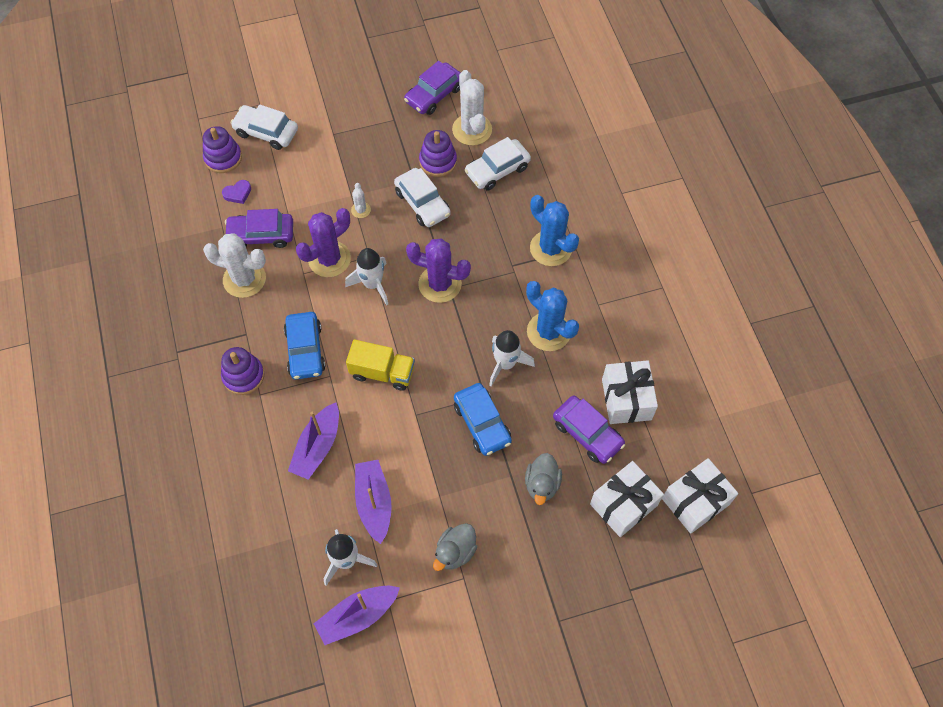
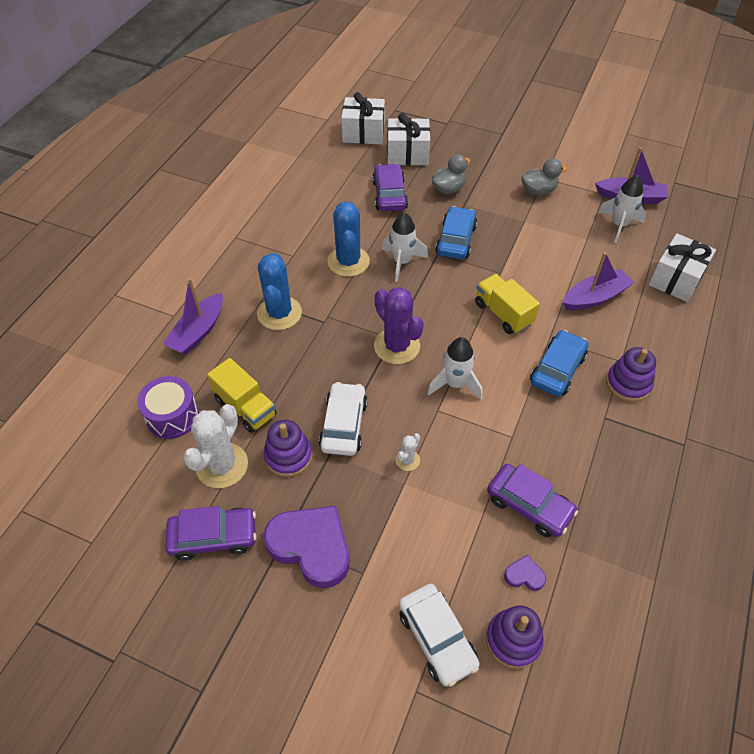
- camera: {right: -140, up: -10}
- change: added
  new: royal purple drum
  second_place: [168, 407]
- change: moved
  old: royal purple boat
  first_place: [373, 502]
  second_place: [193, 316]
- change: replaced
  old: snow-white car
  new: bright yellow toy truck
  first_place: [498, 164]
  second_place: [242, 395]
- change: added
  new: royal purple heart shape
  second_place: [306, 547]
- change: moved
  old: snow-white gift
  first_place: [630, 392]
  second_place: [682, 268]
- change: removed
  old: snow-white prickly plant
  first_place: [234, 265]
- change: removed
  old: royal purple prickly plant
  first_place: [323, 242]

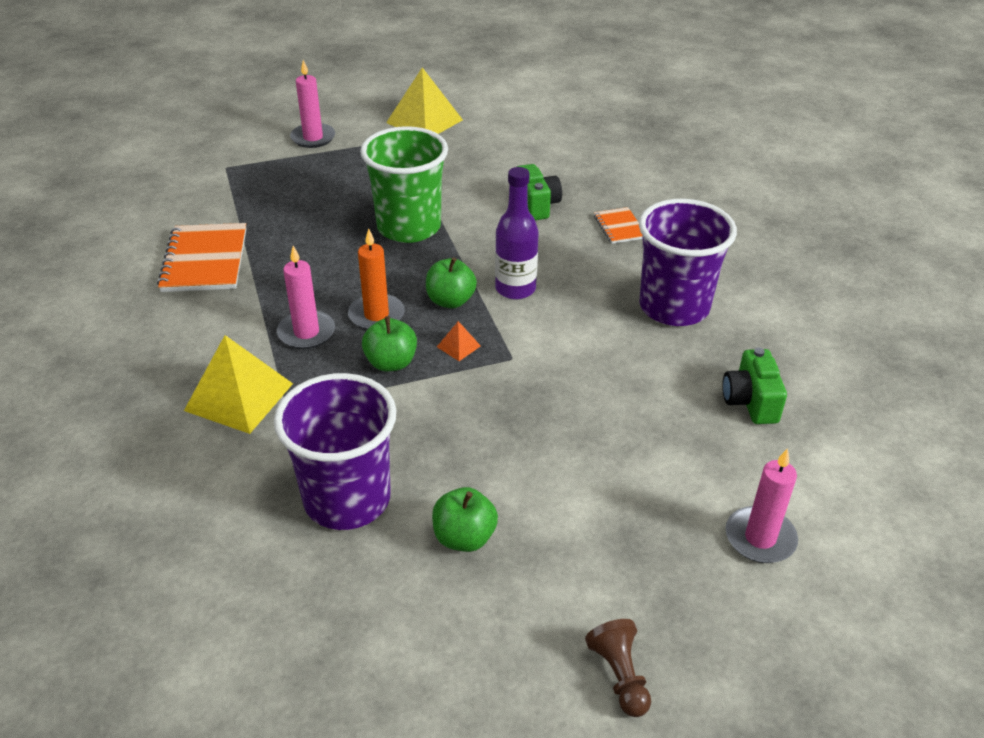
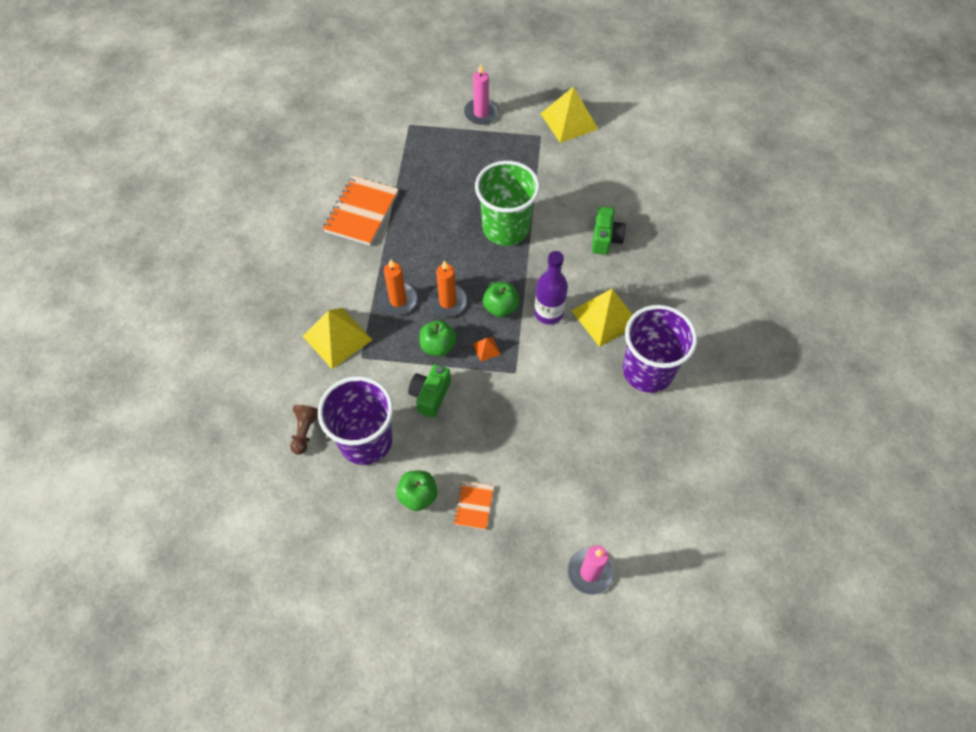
- camera: {right: 25, up: 20}
- change: moved
  old: dark brown game pawn
  first_place: [618, 668]
  second_place: [304, 430]
- change: recoloured
  old: rose-pink pillar candle
  new: bright orange pillar candle
  first_place: [306, 297]
  second_place: [398, 287]
- change: moved
  old: green photo camera
  first_place: [754, 385]
  second_place: [429, 391]
- change: moved
  old: bright orange exercise book
  first_place: [618, 225]
  second_place: [473, 505]
- change: added
  new: bright yellow solid pyramid
  second_place: [602, 318]

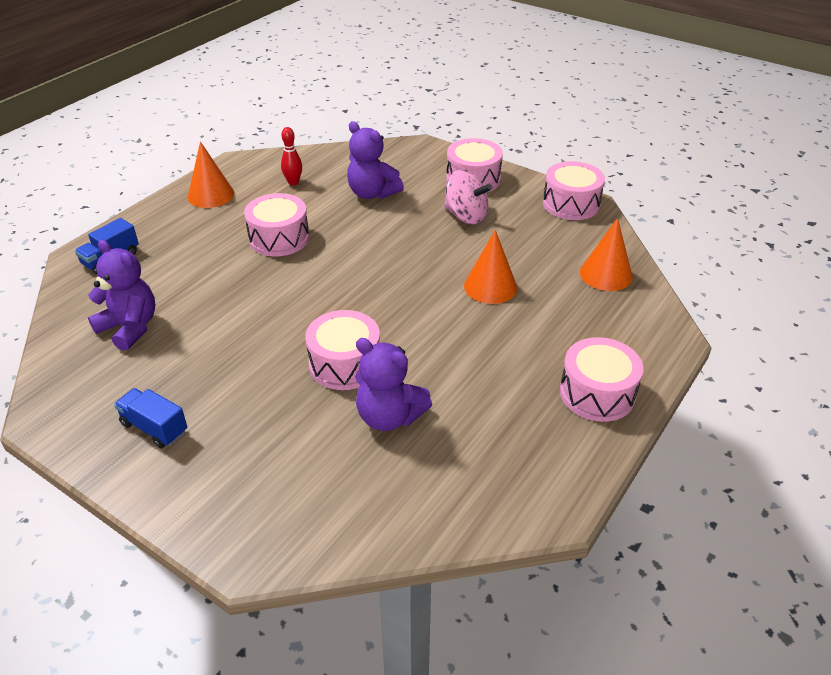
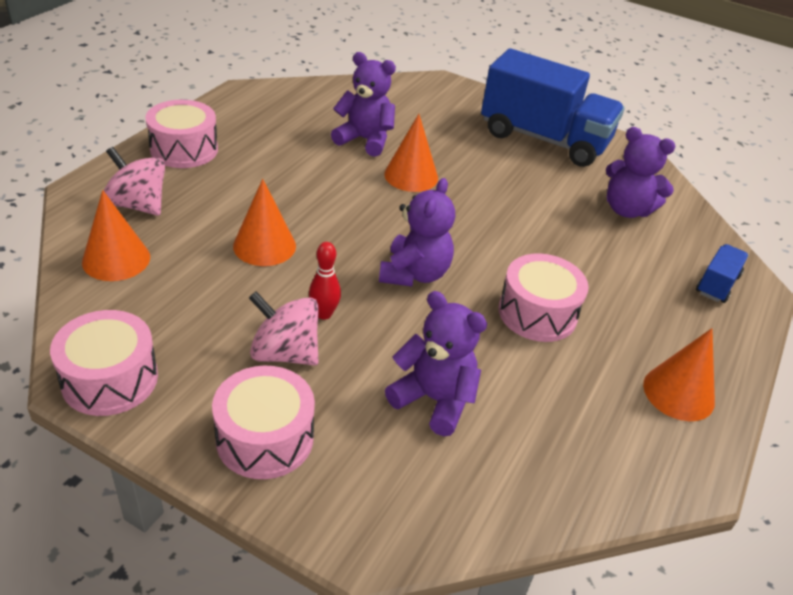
- camera: {right: 170, up: 0}
- change: added
  new: rose-pink whirligig
  second_place: [134, 181]
- change: moved
  old: red tenpin
  first_place: [291, 156]
  second_place: [325, 281]
- change: added
  new: royal purple stuffed bear
  second_place: [417, 232]
- change: replaced
  old: rose-pink drum
  new: bright orange solid cone
  first_place: [342, 350]
  second_place: [411, 153]
- change: resized
  old: cobalt toy truck
  first_place: [150, 418]
  second_place: [553, 107]
  factor: 2.33

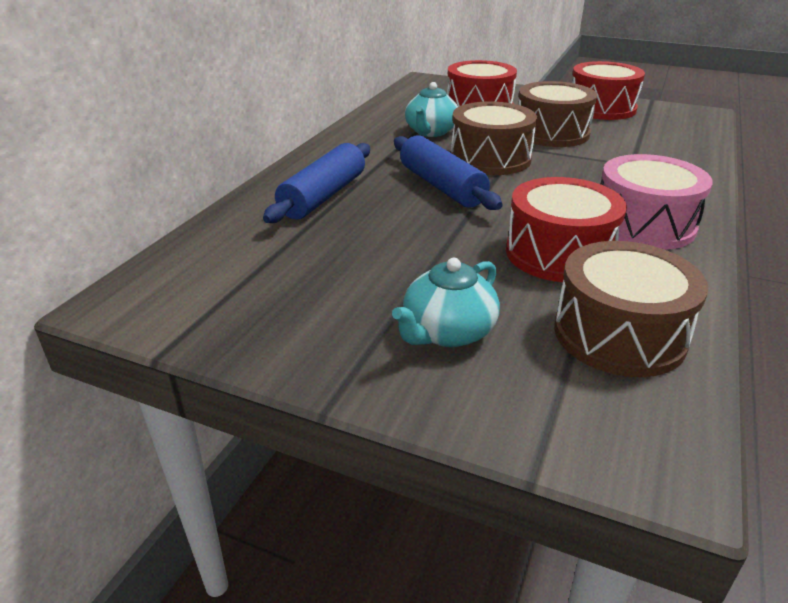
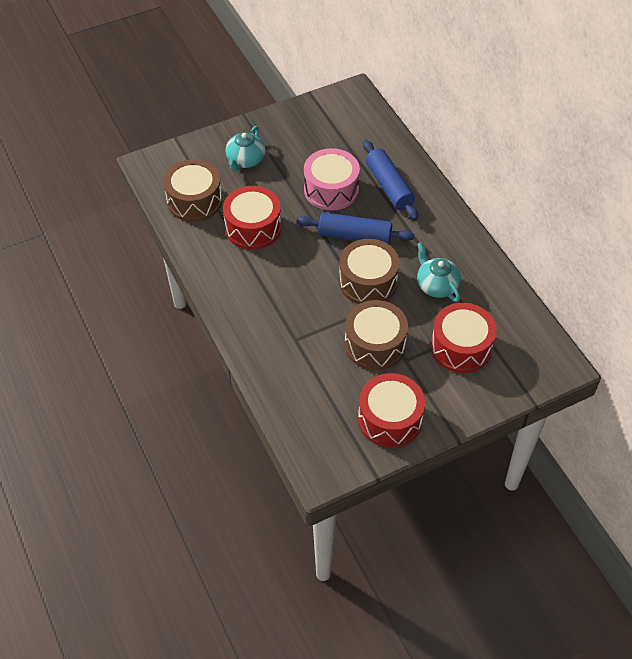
- camera: {right: 130, up: 20}
- change: turned
  old: teal teapot
  first_place: [446, 302]
  second_place: [246, 148]
  degrees: -150
- change: moved
  old: rose-pink drum
  first_place: [657, 202]
  second_place: [332, 179]

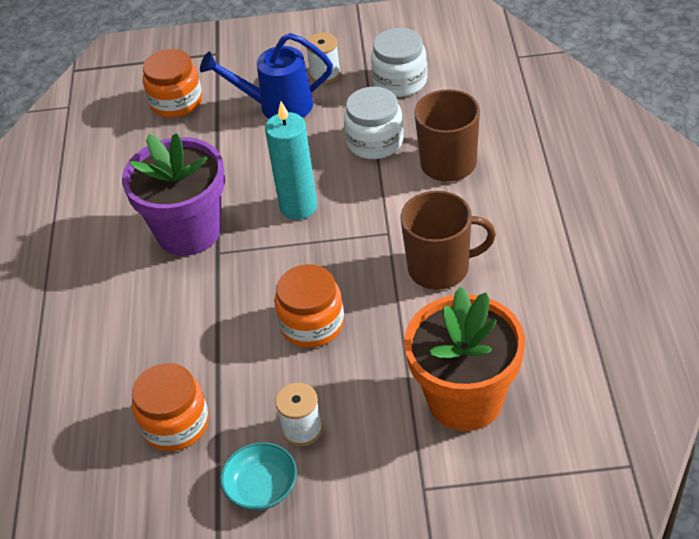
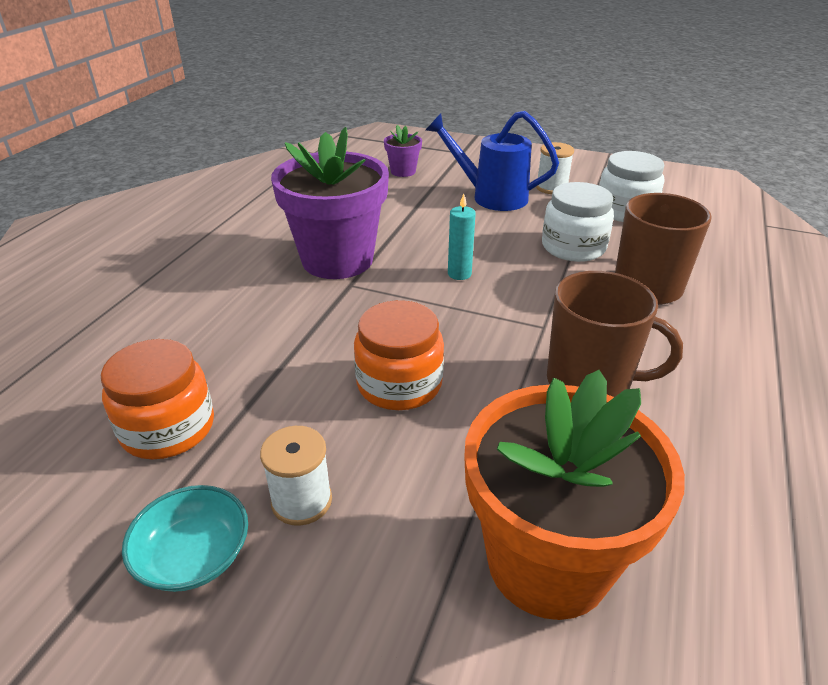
- camera: {right: 20, up: -10}
- change: replaced
  old: bright orange jar
  new: royal purple potted plant
  first_place: [172, 83]
  second_place: [403, 151]
- change: resized
  old: teal pillar candle
  first_place: [291, 161]
  second_place: [462, 237]
  factor: 0.55

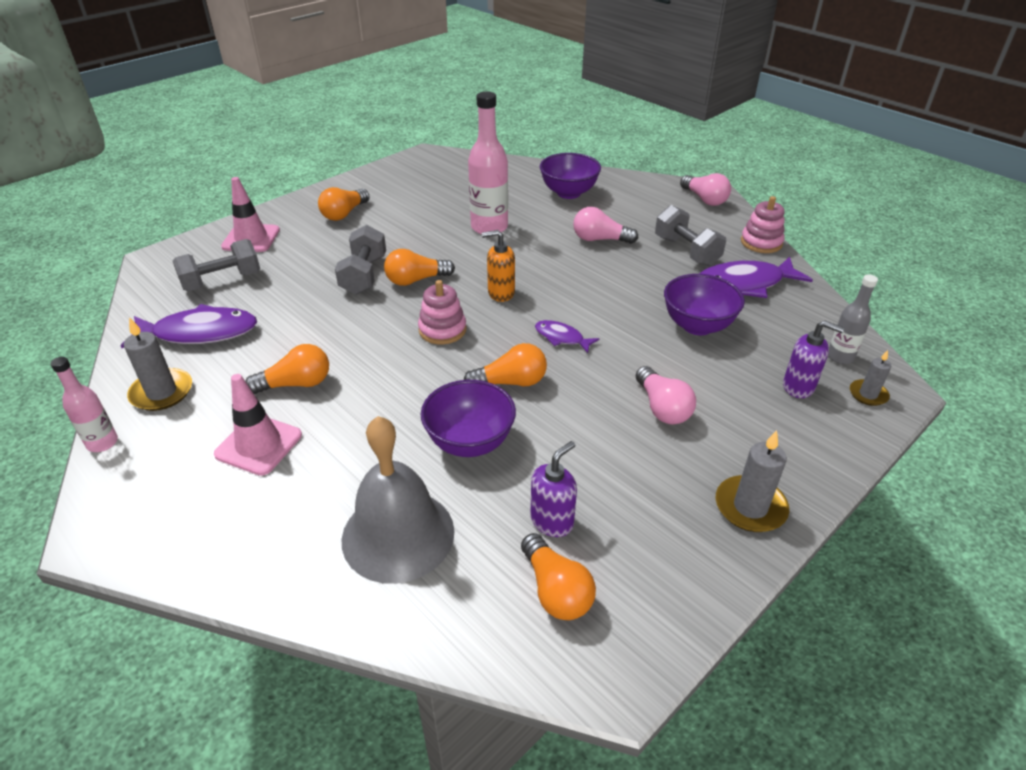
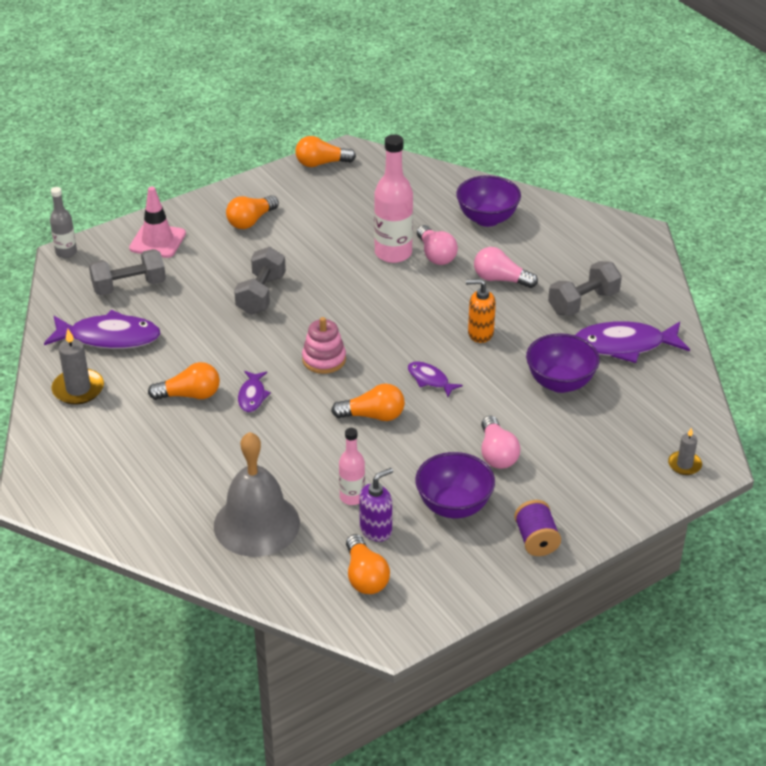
- camera: {right: 10, up: 0}
- change: moved
  old: ash-grey drink bottle
  first_place: [853, 319]
  second_place: [63, 222]
- change: added
  new: royal purple fish figure
  second_place: [254, 391]
- change: moved
  old: bright orange bulb
  first_place: [419, 267]
  second_place: [325, 151]
- change: moved
  old: rose-pink drink bottle
  first_place: [84, 404]
  second_place: [352, 466]
- change: moved
  old: royal purple serving bowl
  first_place: [468, 418]
  second_place: [455, 485]
- change: moved
  old: rose-pink bulb
  first_place: [705, 189]
  second_place: [437, 245]
- change: moved
  old: bright orange pump bottle
  first_place: [498, 266]
  second_place: [481, 311]
- change: replaced
  old: ash-grey pillar candle
  new: royal purple bobbin
  first_place: [752, 481]
  second_place: [537, 528]
- change: turned
  old: ash-grey hand weight
  first_place: [690, 235]
  second_place: [585, 288]
  degrees: 75
- change: removed
  old: rose-pink safety cone
  first_place: [258, 425]
- change: removed
  old: rose-pink ring stacker
  first_place: [763, 224]
- change: removed
  old: royal purple pump bottle
  first_place: [813, 359]

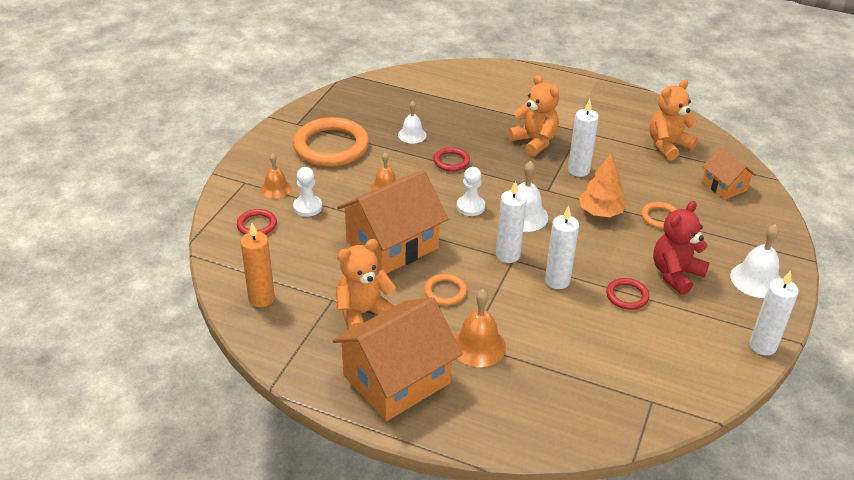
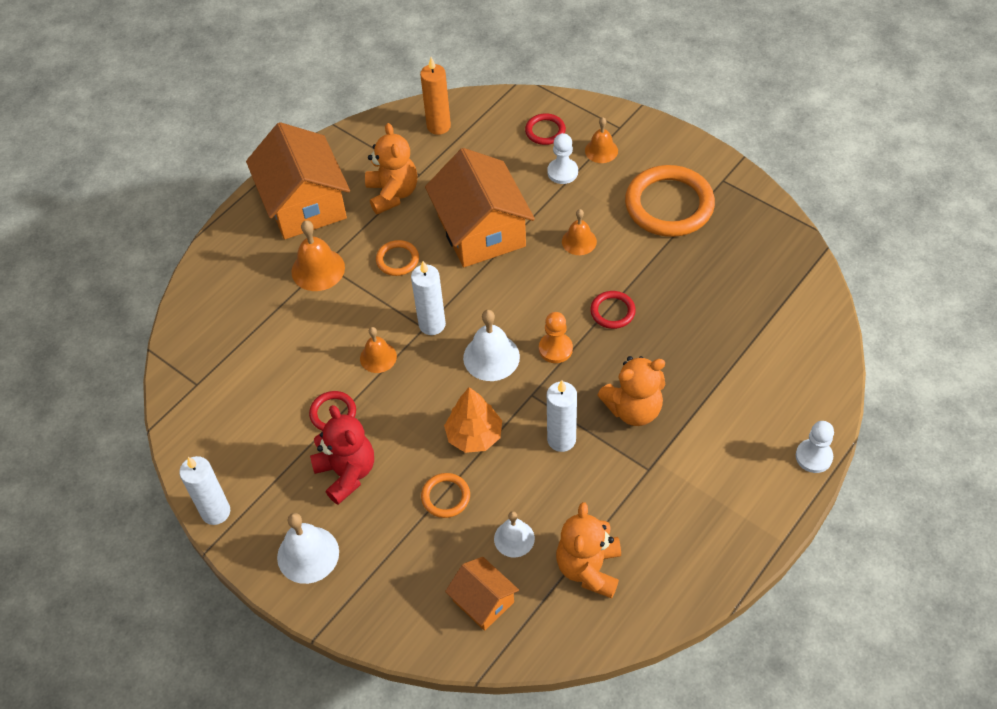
- camera: {right: 110, up: 15}
- change: replaced
  old: snow-white pillar candle
  new: bright orange bell
  first_place: [562, 247]
  second_place: [378, 350]
- change: turned
  old: bright orange house
  first_place: [729, 173]
  second_place: [482, 594]
  degrees: 60
- change: moved
  old: snow-white bell
  first_place: [412, 122]
  second_place: [514, 534]
- change: added
  new: bright orange game pawn
  second_place: [556, 337]
- change: turned
  old: bright orange stuffed bear
  first_place: [674, 120]
  second_place: [588, 550]
  degrees: -150
- change: moved
  old: snow-white game pawn
  first_place: [471, 191]
  second_place: [815, 447]

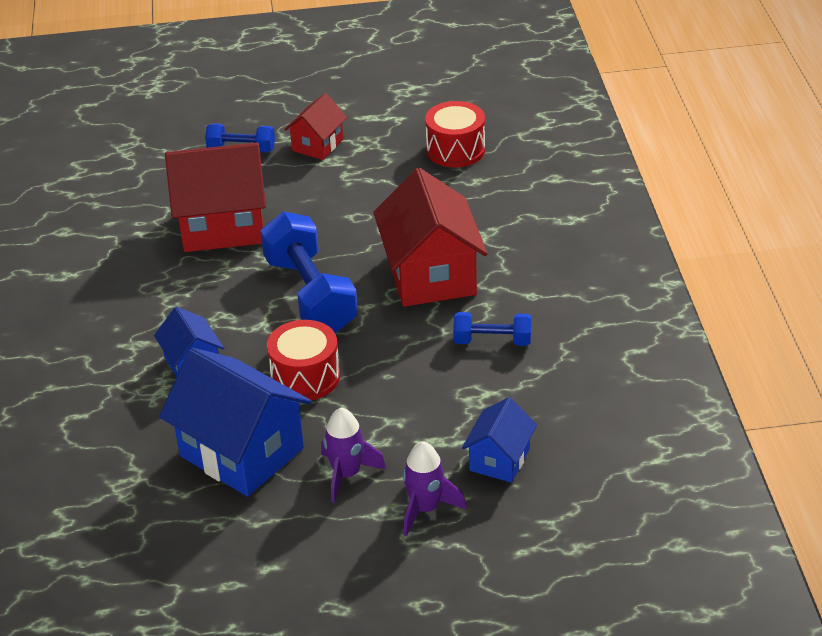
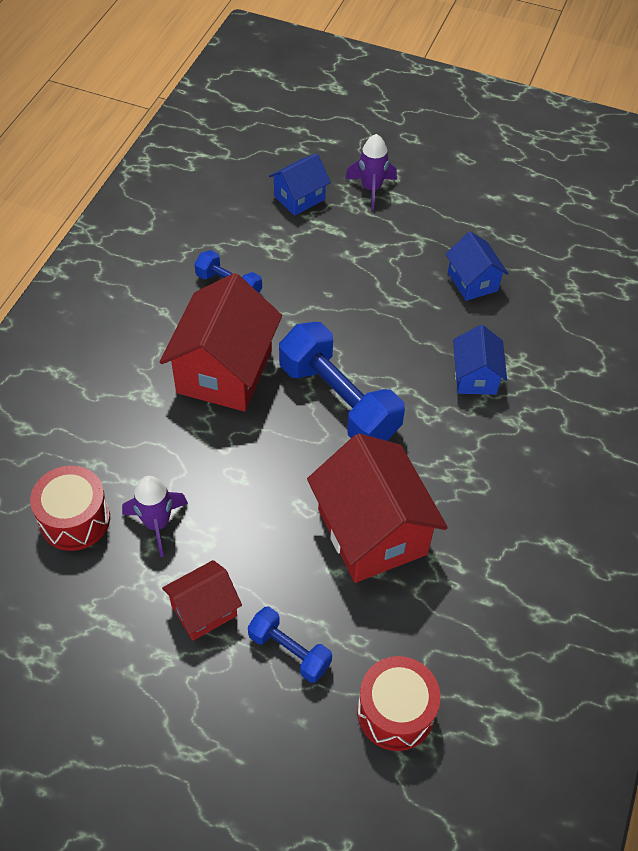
- camera: {right: -155, up: 15}
- change: moved
  old: royal purple rocket
  first_place: [353, 455]
  second_place: [155, 516]
- change: turned
  old: cobalt hand weight
  first_place: [309, 272]
  second_place: [342, 381]
  degrees: -45
- change: turned
  old: red house
  first_place: [215, 197]
  second_place: [377, 508]
  degrees: 45
- change: moved
  old: red drum
  first_place: [303, 360]
  second_place: [398, 703]
- change: resized
  old: cobalt house
  first_place: [235, 422]
  second_place: [477, 266]
  factor: 0.54

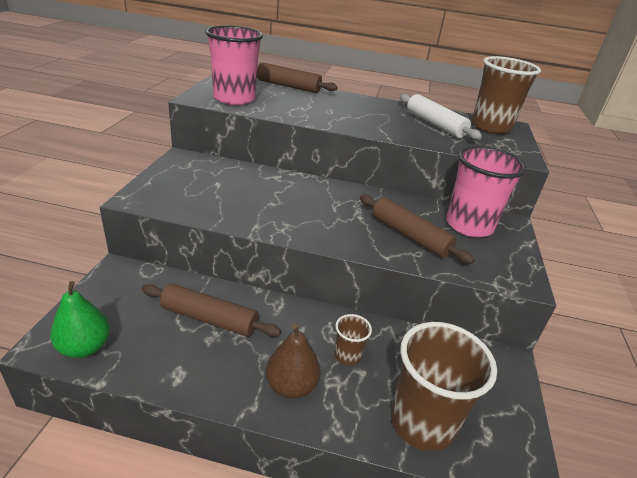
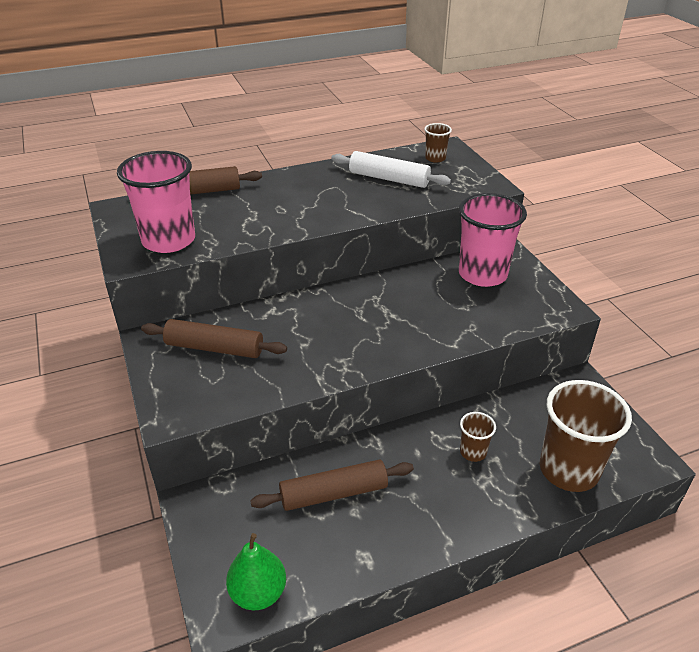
- camera: {right: -30, up: 5}
- change: moved
  old: dark brown pastry roller
  first_place: [417, 229]
  second_place: [214, 338]
- change: resized
  old: dark brown tumbler
  first_place: [506, 95]
  second_place: [438, 143]
  factor: 0.47
- change: removed
  old: dark brown toy pear
  first_place: [293, 361]

